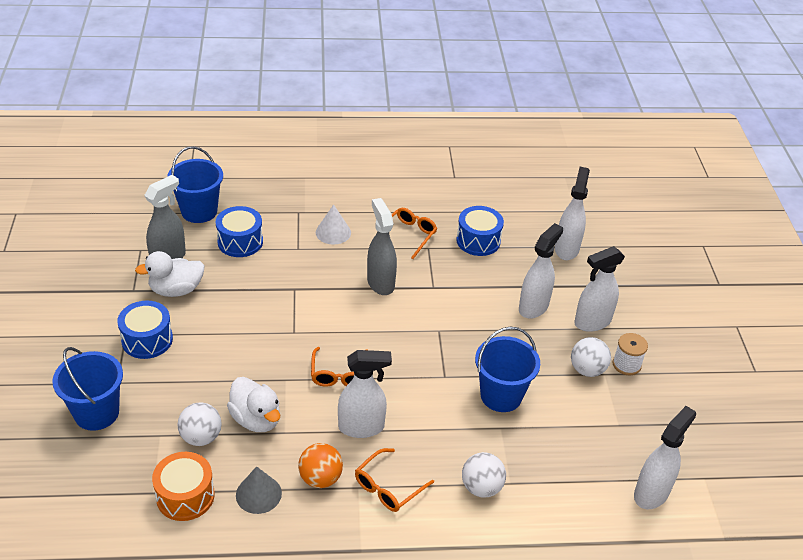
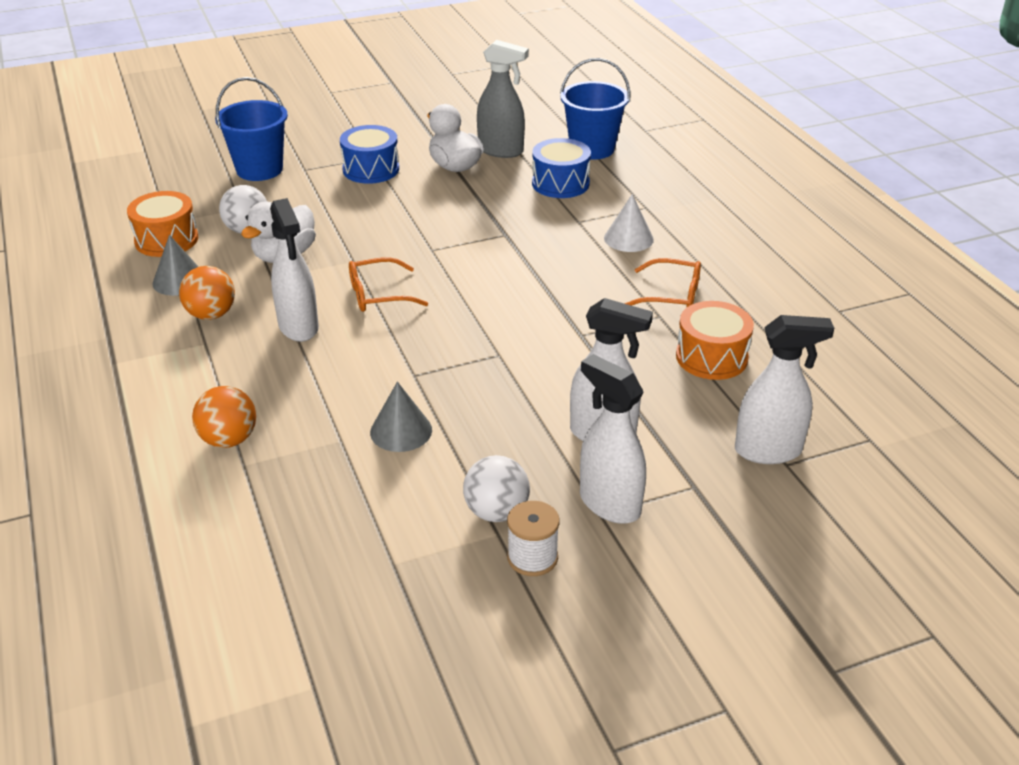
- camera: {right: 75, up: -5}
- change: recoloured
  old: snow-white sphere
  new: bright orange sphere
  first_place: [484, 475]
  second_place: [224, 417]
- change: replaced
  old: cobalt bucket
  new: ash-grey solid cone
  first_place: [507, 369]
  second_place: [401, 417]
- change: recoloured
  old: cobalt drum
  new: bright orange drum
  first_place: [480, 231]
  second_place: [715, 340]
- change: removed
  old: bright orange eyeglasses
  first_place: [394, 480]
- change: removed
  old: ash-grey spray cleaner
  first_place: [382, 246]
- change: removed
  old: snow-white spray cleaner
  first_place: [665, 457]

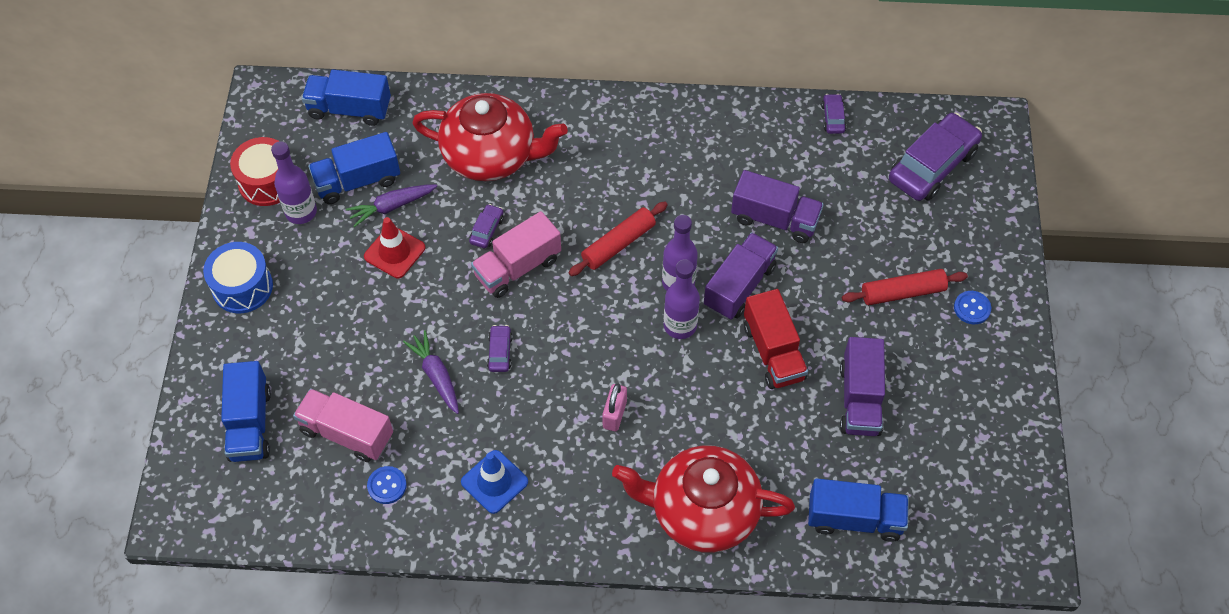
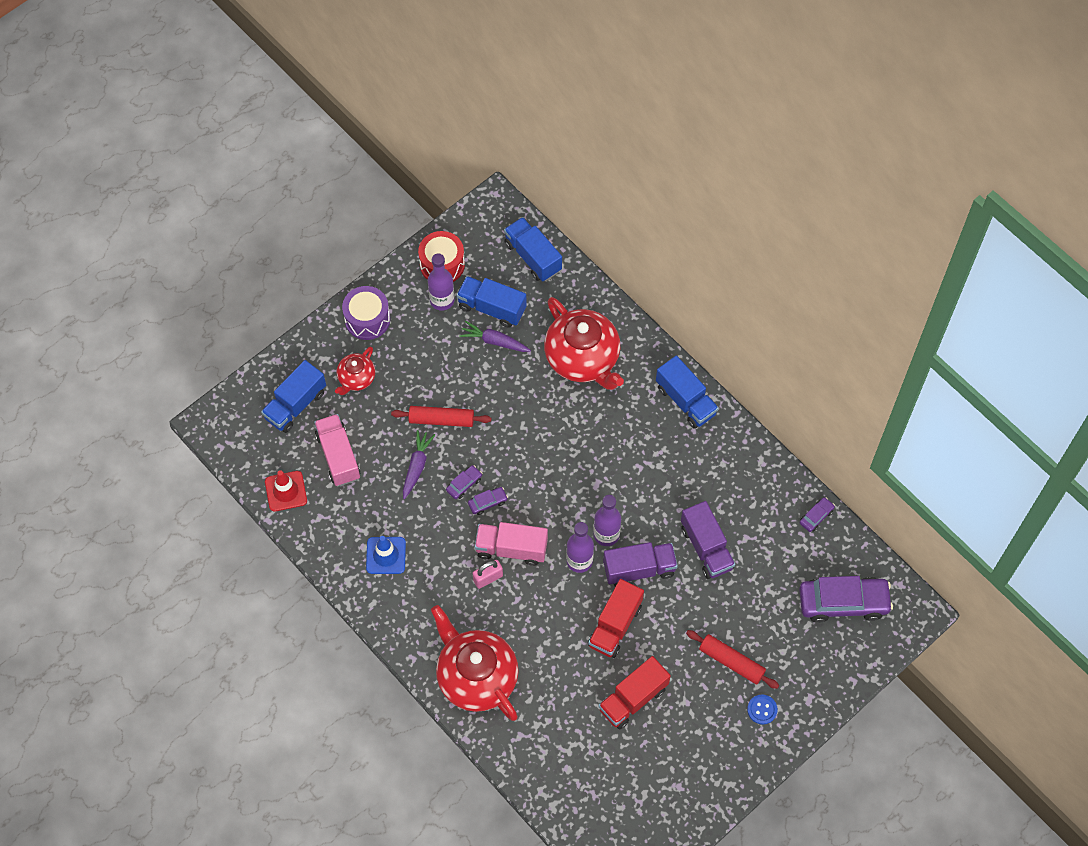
- camera: {right: 45, up: 5}
- change: moved
  old: red safety cone
  first_place: [394, 247]
  second_place: [286, 491]
- change: added
  new: red teapot
  second_place: [355, 371]
- change: recoloured
  old: cobalt drum
  new: royal purple drum
  first_place: [238, 277]
  second_place: [366, 313]
- change: moved
  old: red pastry roller
  first_place: [618, 239]
  second_place: [441, 416]
- change: moved
  old: royal purple car
  first_place: [486, 226]
  second_place: [488, 501]
- change: moved
  old: rose-pink toy truck
  first_place: [516, 254]
  second_place: [511, 544]
- change: recoloured
  old: royal purple toy truck
  new: red toy truck
  first_place: [862, 386]
  second_place: [634, 693]
- change: moved
  old: cobalt toy truck
  first_place: [858, 510]
  second_place: [687, 392]
- change: removed
  old: cobalt shirt button
  first_place: [387, 485]

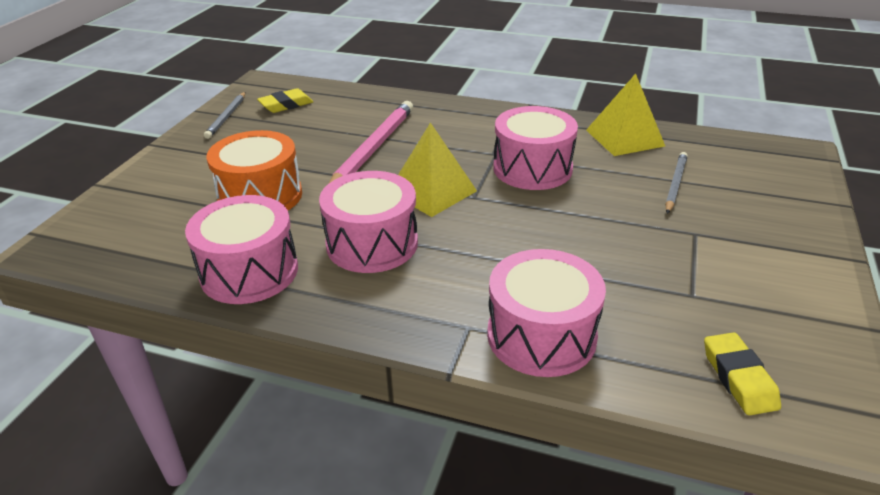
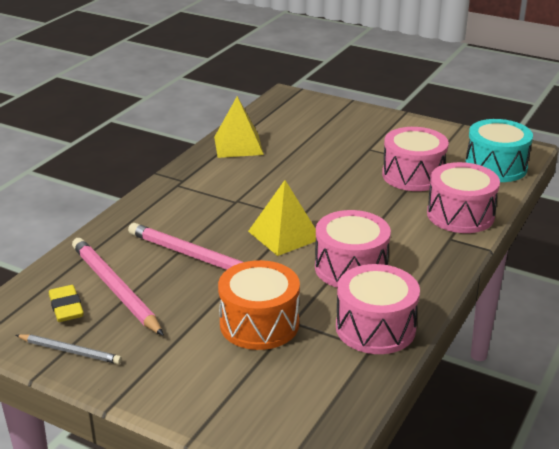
- camera: {right: -80, up: -5}
- change: added
  new: rose-pink pencil
  second_place: [118, 287]
- change: moved
  old: rose-pink drum
  first_place: [536, 148]
  second_place: [415, 159]
- change: replaced
  old: bright yellow pencil eraser
  new: teal drum
  first_place: [742, 374]
  second_place: [499, 150]
- change: removed
  old: ash-grey pencil
  first_place: [676, 183]

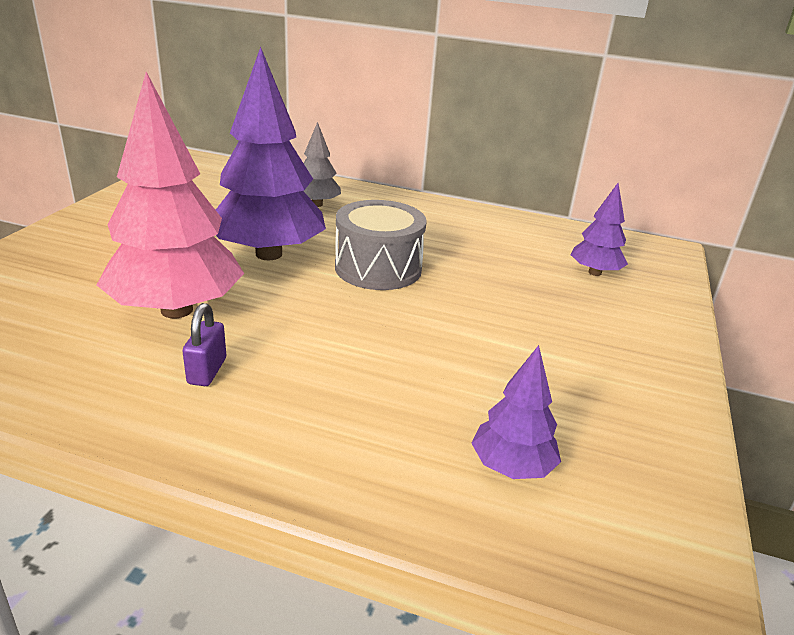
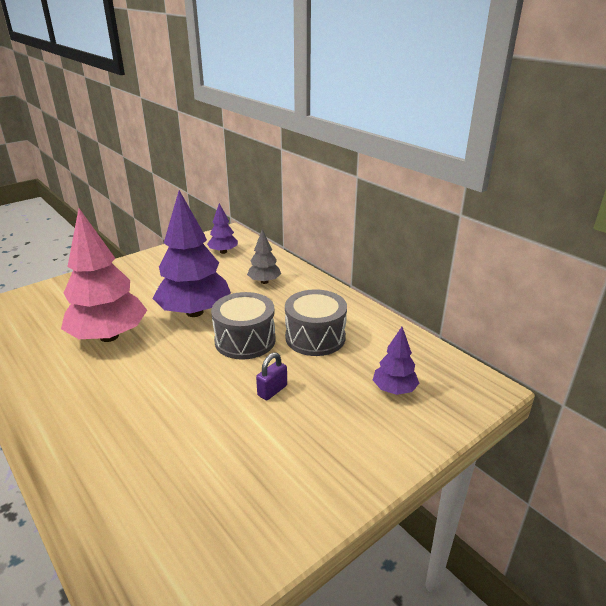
- camera: {right: 35, up: 0}
- change: moved
  old: royal purple toy tree
  first_place: [516, 412]
  second_place: [222, 228]
- change: moved
  old: royal purple padlock
  first_place: [204, 344]
  second_place: [271, 376]
- change: added
  new: ash-grey drum
  second_place: [316, 322]

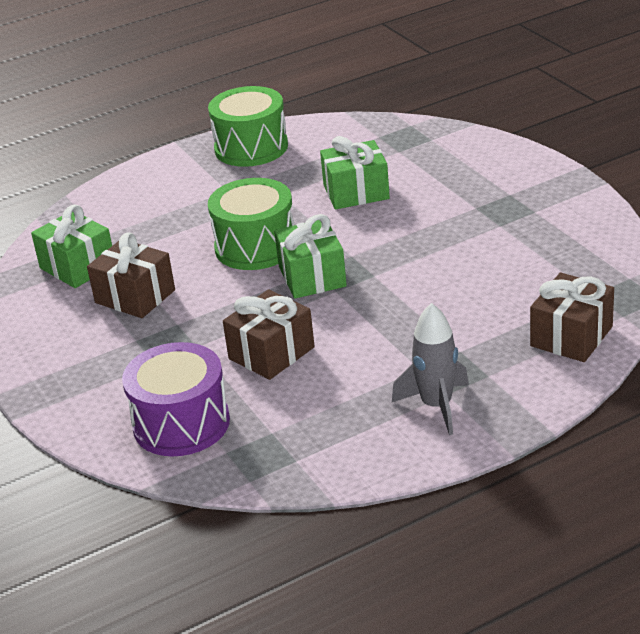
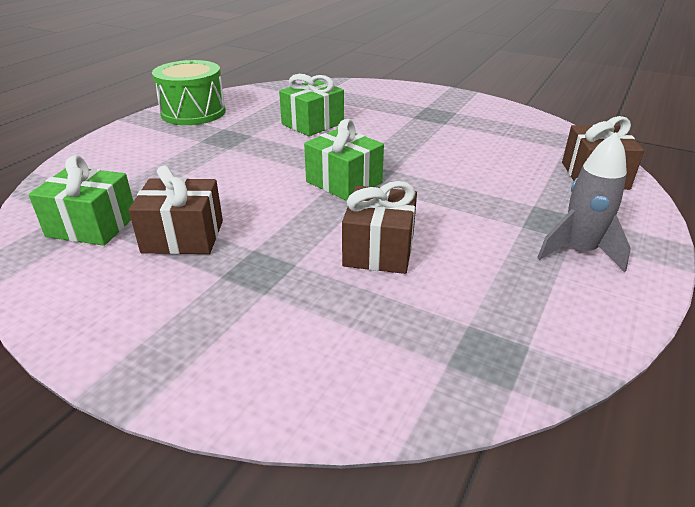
- camera: {right: -35, up: 0}
- change: removed
  old: royal purple drum
  first_place: [176, 399]
- change: removed
  old: green drum
  first_place: [251, 224]

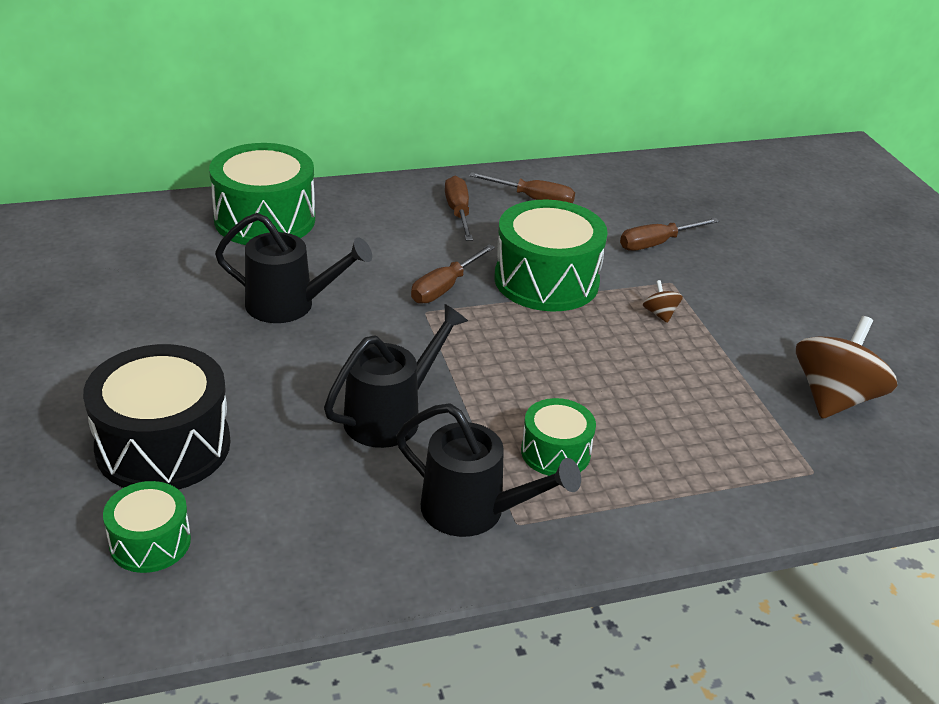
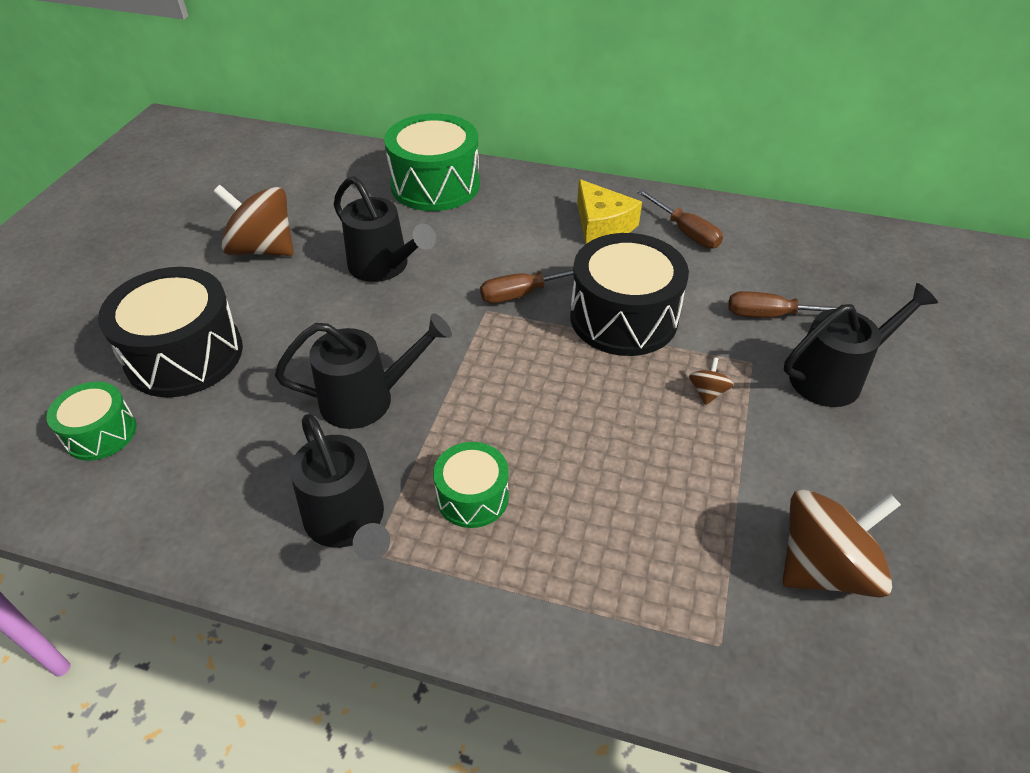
- camera: {right: 35, up: 10}
- change: added
  new: dark brown whirligig
  second_place: [253, 220]
- change: recoloured
  old: green drum
  new: ebony drum
  first_place: [551, 256]
  second_place: [629, 294]
- change: replaced
  old: dark brown flat screwdriver
  new: bright yellow piece of cheese
  first_place: [459, 208]
  second_place: [609, 211]
- change: added
  new: ebony sprinkling can
  second_place: [861, 345]

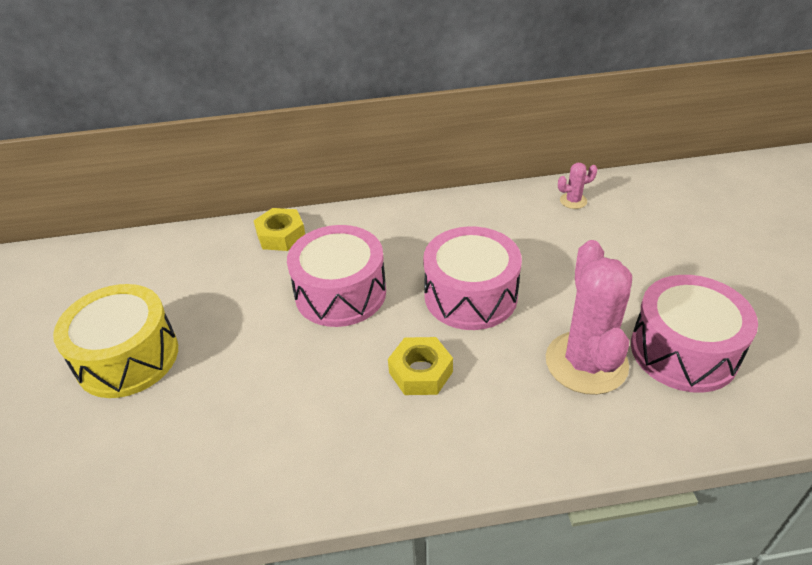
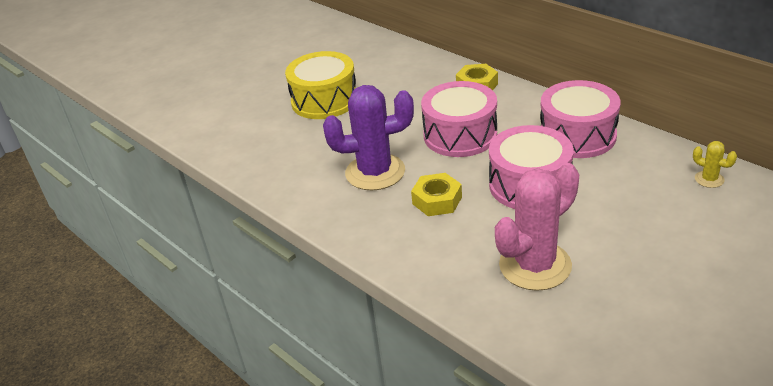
- camera: {right: 55, up: -5}
- change: added
  new: royal purple prickly plant
  second_place: [368, 137]
- change: moved
  old: rose-pink drum
  first_place: [694, 334]
  second_place: [580, 119]
- change: recoloured
  old: rose-pink prickly plant
  new: bright yellow prickly plant
  first_place: [577, 186]
  second_place: [715, 164]

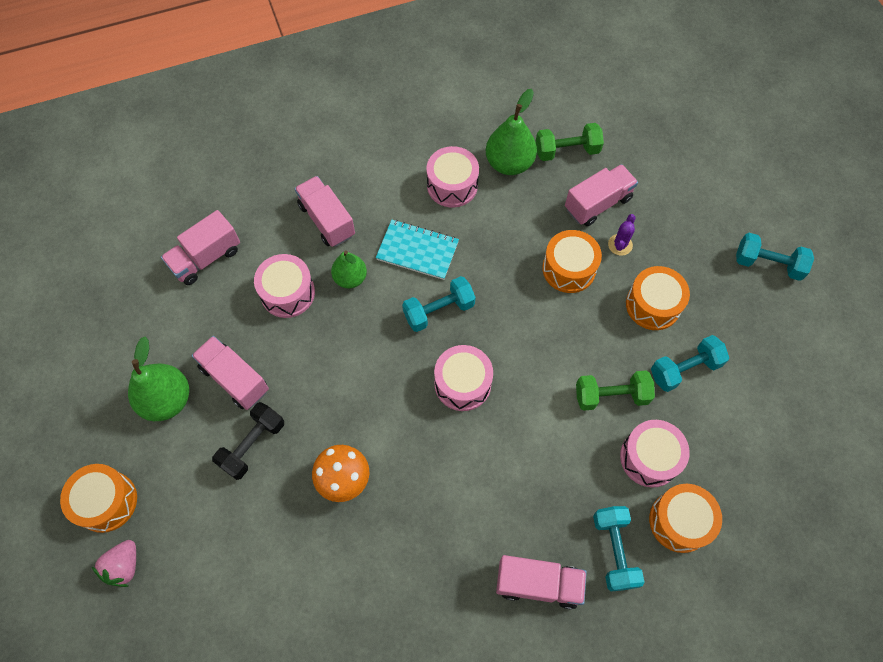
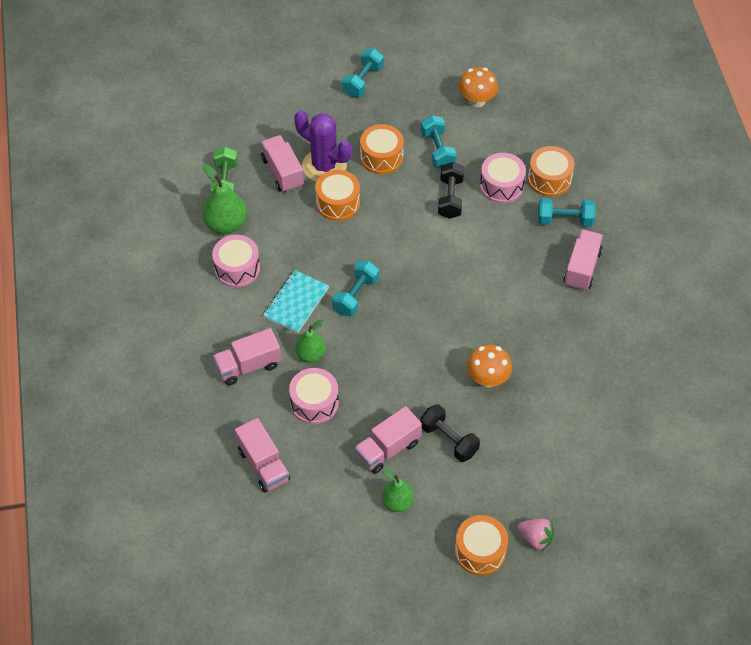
- camera: {right: -80, up: -10}
- change: resized
  old: royal purple prickly plant
  first_place: [622, 235]
  second_place: [323, 146]
  factor: 2.22
- change: turned
  old: teal hand weight
  first_place: [439, 304]
  second_place: [355, 288]
  degrees: 45
- change: resized
  old: green toy pear
  first_place: [158, 378]
  second_place: [398, 491]
  factor: 0.65
- change: recoloured
  old: green hand weight
  new: ebony hand weight
  first_place: [615, 390]
  second_place: [451, 190]
- change: added
  new: bright orange toadstool
  second_place: [478, 87]
- change: removed
  old: rose-pink drum
  first_place: [463, 378]

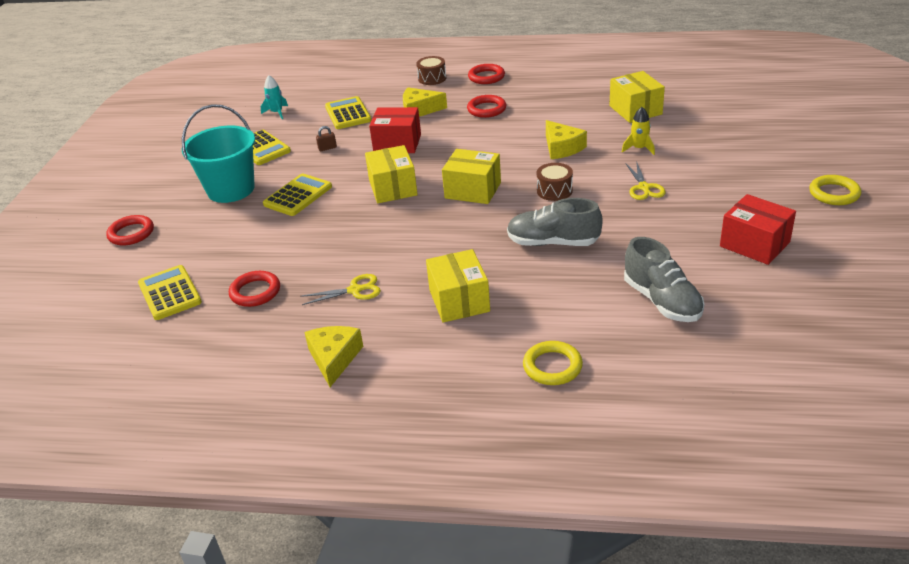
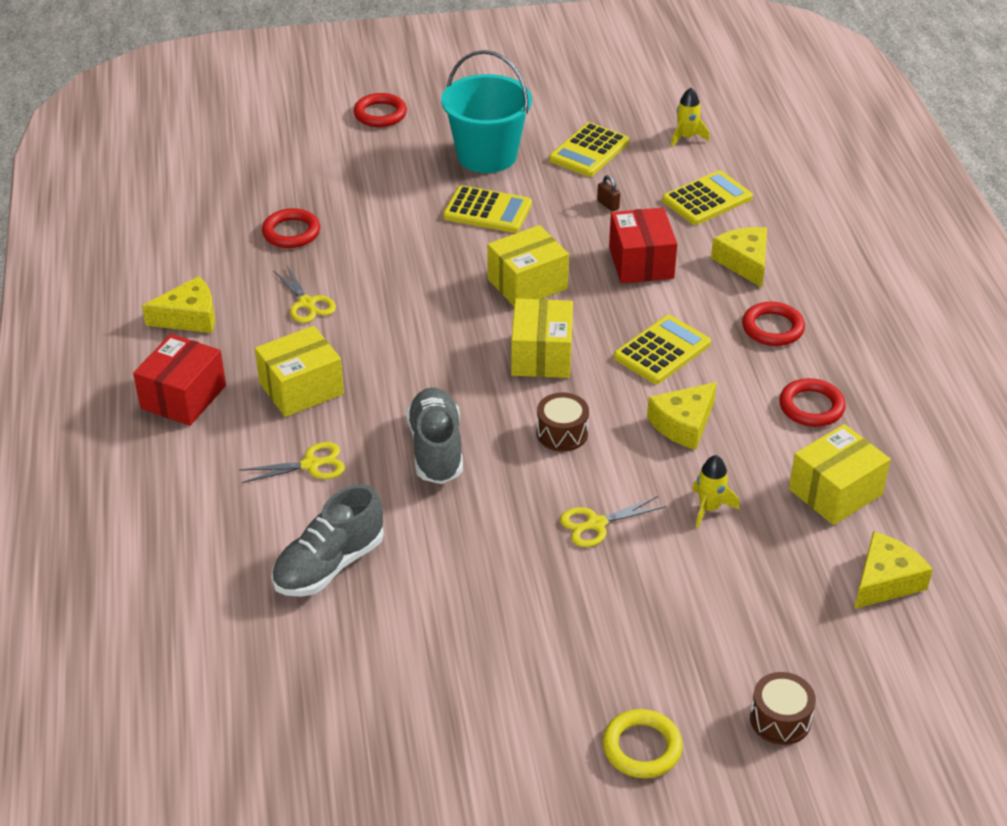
- camera: {right: 70, up: 5}
- change: moved
  old: red parcel
  first_place: [758, 229]
  second_place: [179, 380]
- change: added
  new: bright yellow pair of scissors
  second_place: [292, 462]
- change: moved
  old: bright yellow calculator
  first_place: [170, 292]
  second_place: [662, 349]
- change: recoloured
  old: teal rocket
  new: bright yellow rocket
  first_place: [274, 97]
  second_place: [690, 117]
- change: moved
  old: dark brown drum
  first_place: [431, 70]
  second_place: [783, 708]
- change: moved
  old: red ring
  first_place: [486, 74]
  second_place: [812, 402]
- change: added
  new: bright yellow piece of cheese
  second_place: [893, 570]
- change: removed
  old: bright yellow ring
  first_place: [553, 363]

